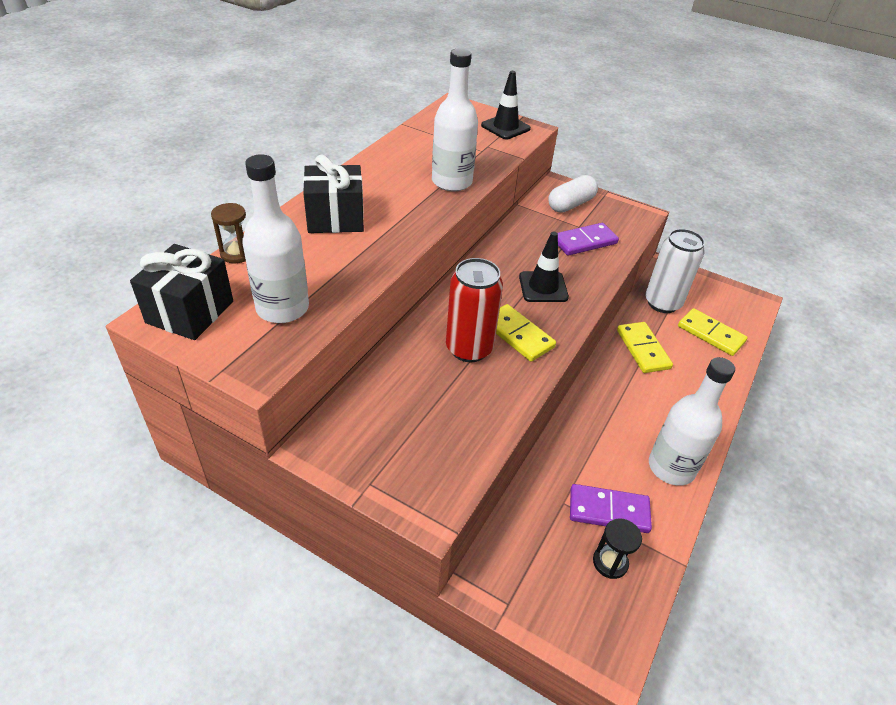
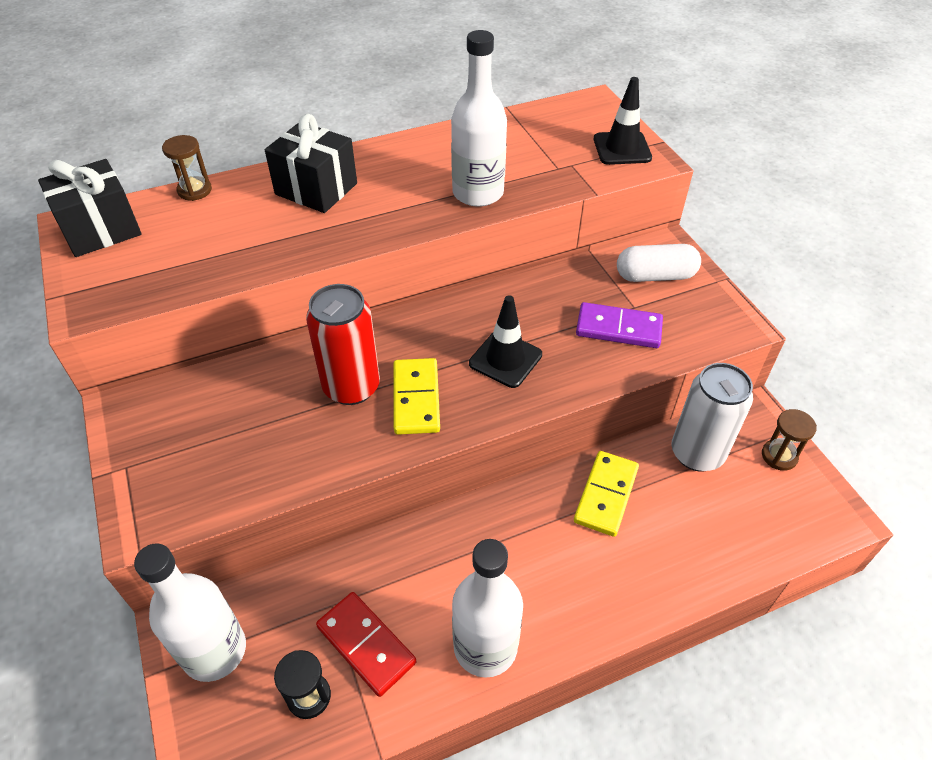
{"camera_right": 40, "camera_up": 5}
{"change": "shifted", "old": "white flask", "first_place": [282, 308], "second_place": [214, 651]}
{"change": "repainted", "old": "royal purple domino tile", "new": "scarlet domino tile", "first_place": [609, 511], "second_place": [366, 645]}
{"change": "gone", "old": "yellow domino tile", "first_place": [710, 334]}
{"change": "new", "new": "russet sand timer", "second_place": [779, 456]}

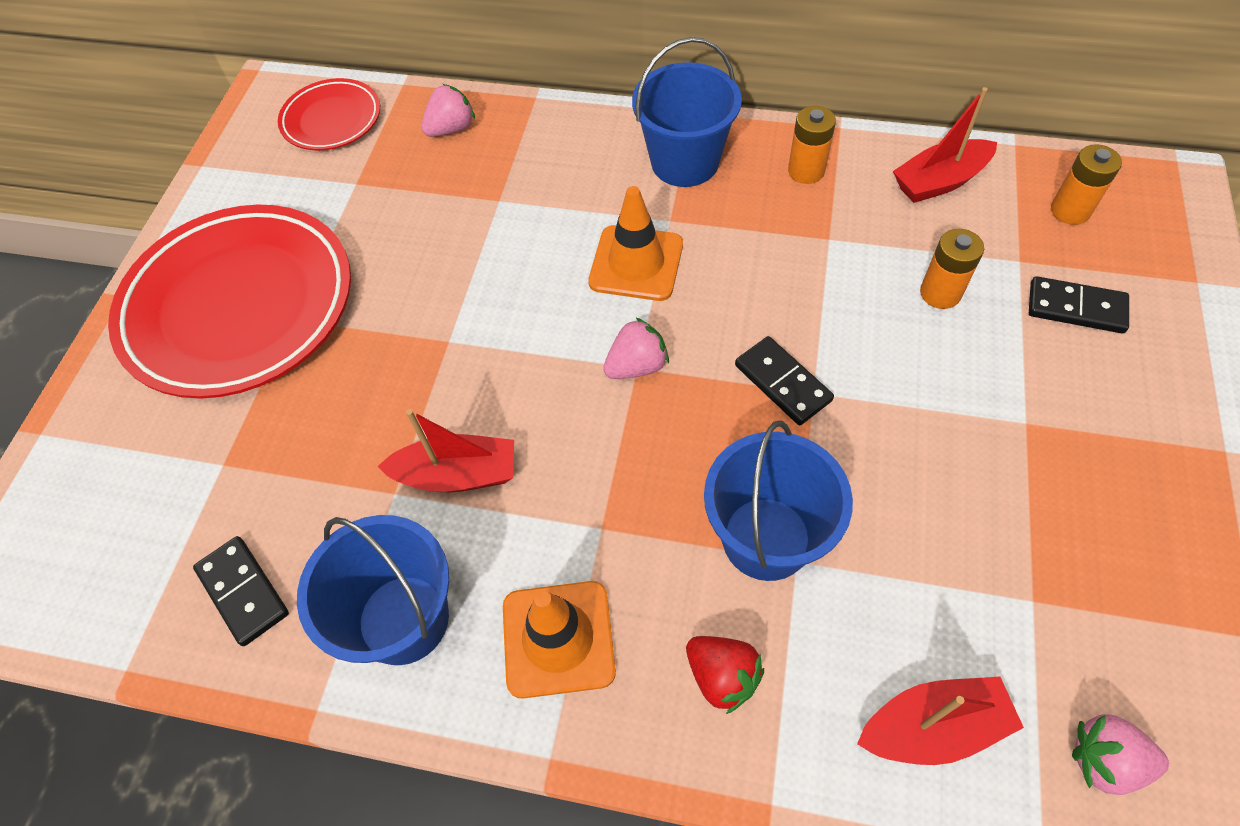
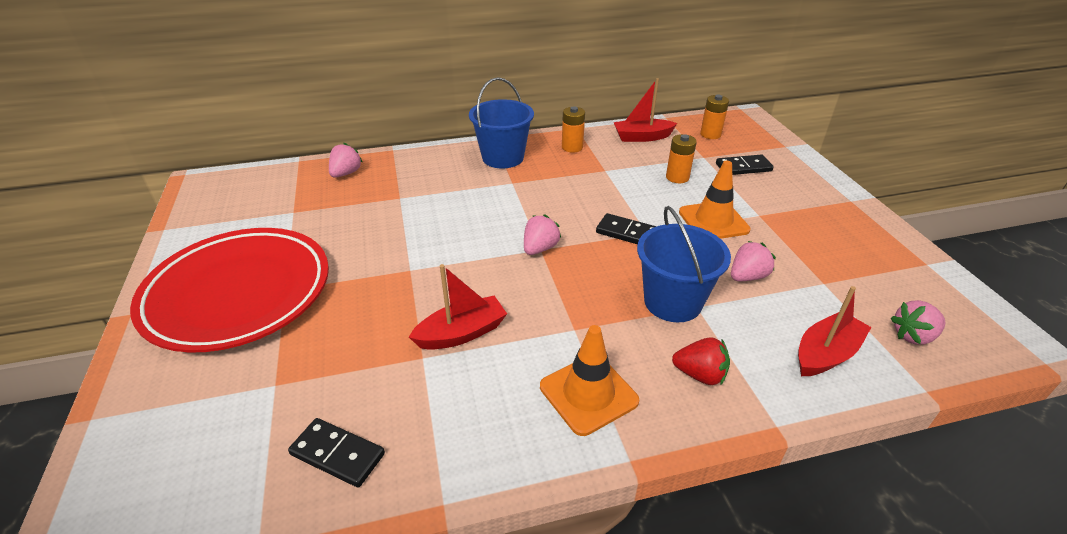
{"camera_right": -30, "camera_up": -20}
{"change": "gone", "old": "scarlet dinner plate", "first_place": [332, 120]}
{"change": "gone", "old": "cobalt sand bucket", "first_place": [403, 619]}
{"change": "shifted", "old": "bright orange traffic cone", "first_place": [636, 263], "second_place": [713, 221]}
{"change": "rotated", "old": "scarlet boat", "first_place": [939, 181], "second_place": [642, 137], "degrees": 45}
{"change": "new", "new": "rosy berry", "second_place": [747, 276]}

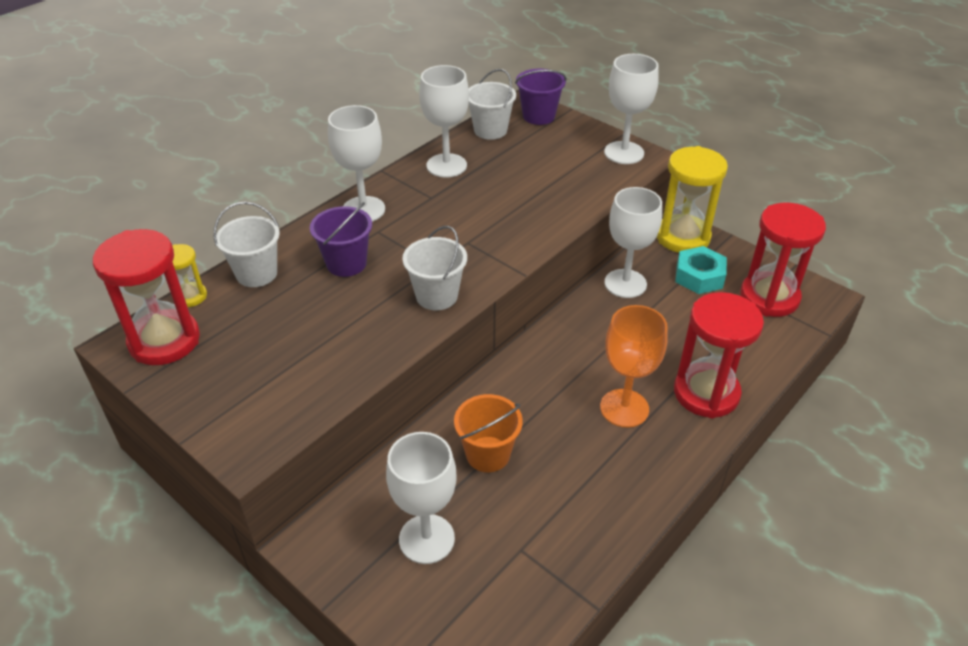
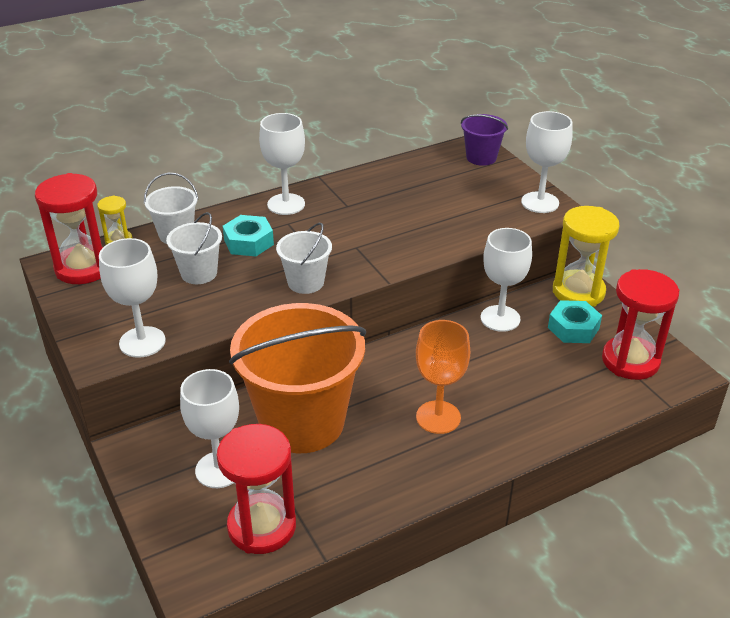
{"camera_right": 20, "camera_up": -5}
{"change": "swapped", "old": "royal purple sand bucket", "new": "teal hex nut", "first_place": [346, 263], "second_place": [248, 242]}
{"change": "shifted", "old": "white goblet", "first_place": [446, 165], "second_place": [142, 342]}
{"change": "scaled", "old": "bright orange sand bucket", "first_place": [488, 454], "second_place": [302, 422], "factor": 2.18}
{"change": "shifted", "old": "white sand bucket", "first_place": [490, 130], "second_place": [199, 273]}
{"change": "shifted", "old": "scarlet sand timer", "first_place": [706, 393], "second_place": [262, 526]}

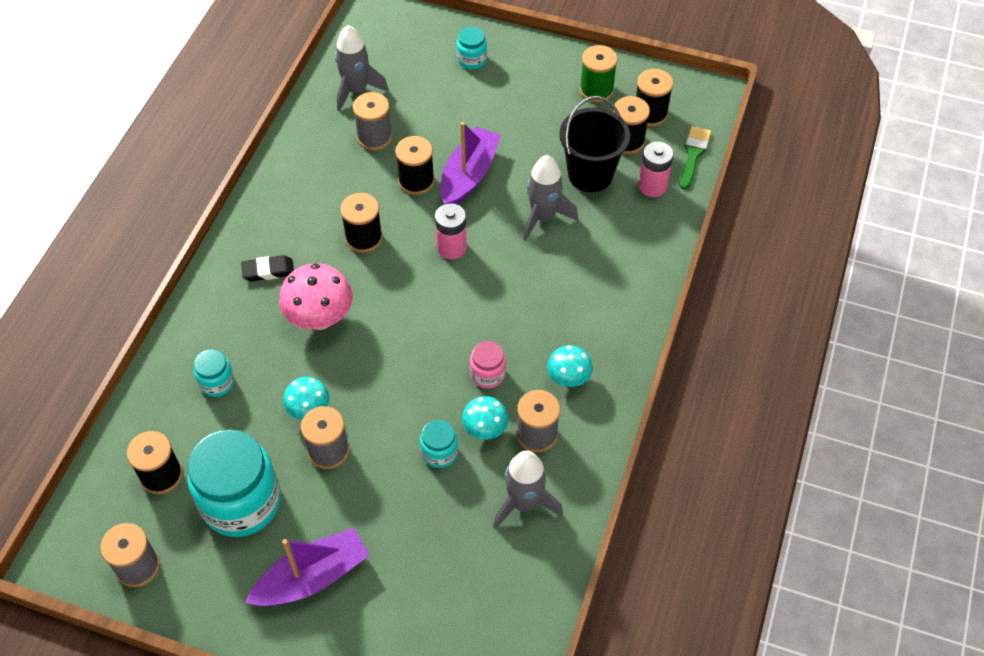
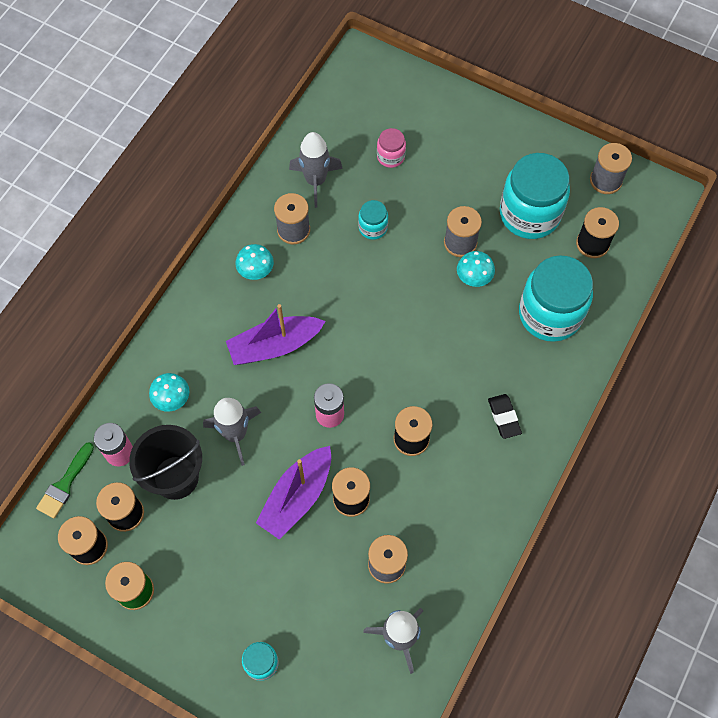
{"camera_right": -170, "camera_up": 10}
{"change": "scaled", "old": "teal jar", "first_place": [217, 382], "second_place": [550, 314], "factor": 2.14}
{"change": "rotated", "old": "jet-black gum eraser", "first_place": [268, 271], "second_place": [504, 417], "degrees": 75}
{"change": "shifted", "old": "royal purple boat", "first_place": [312, 577], "second_place": [274, 346]}
{"change": "gone", "old": "rosy toadstool", "first_place": [320, 318]}
{"change": "shifted", "old": "teal toadstool", "first_place": [485, 429], "second_place": [172, 399]}
{"change": "shifted", "old": "rosy jar", "first_place": [487, 374], "second_place": [390, 156]}

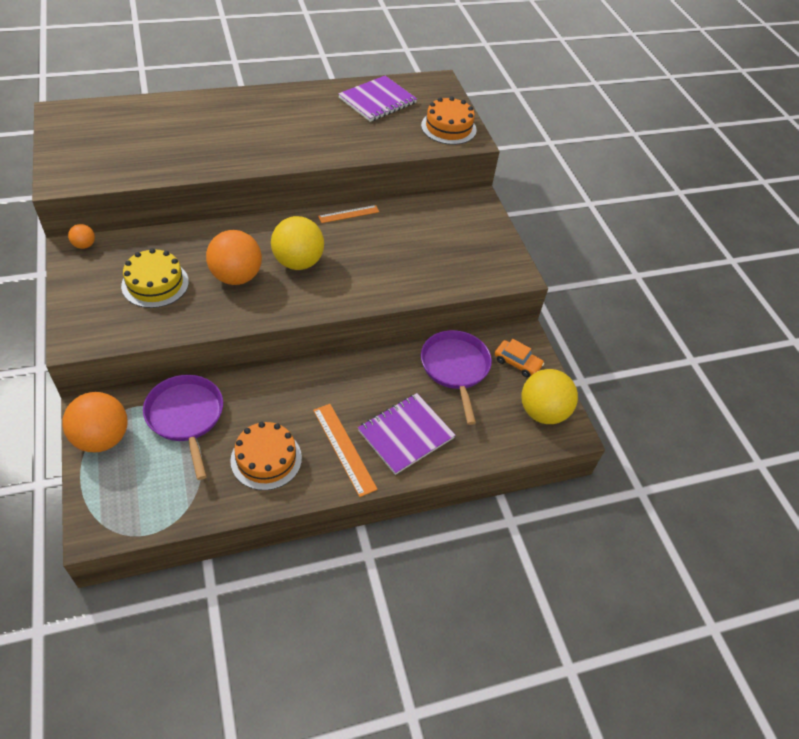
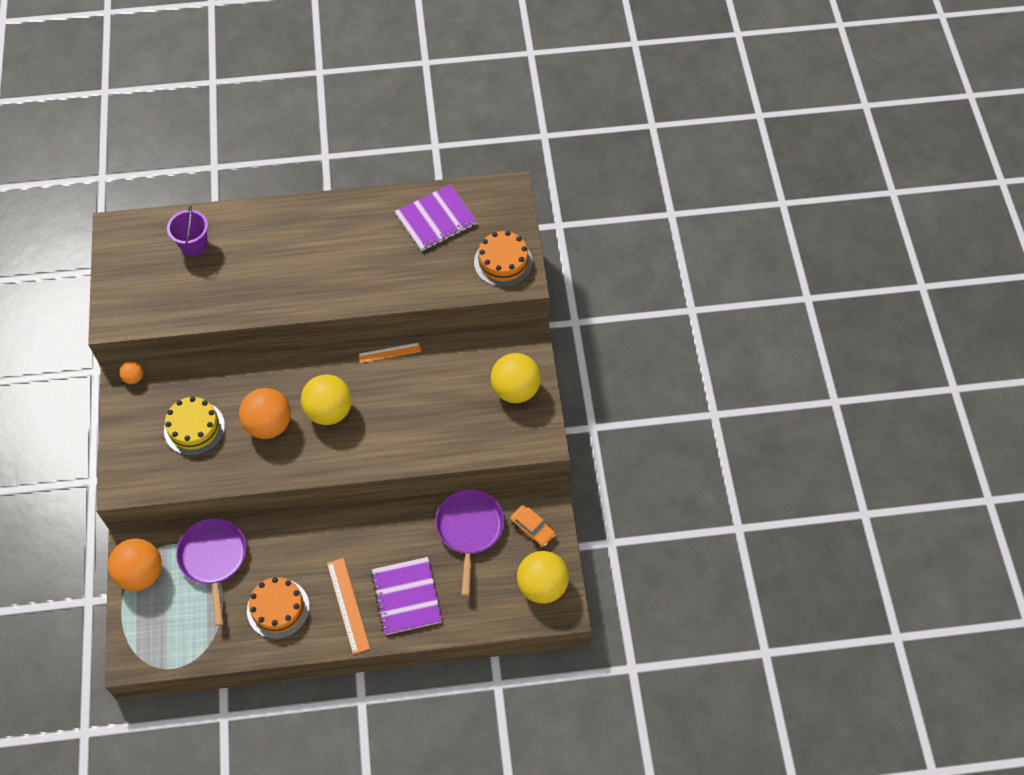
{"camera_right": 15, "camera_up": 10}
{"change": "rotated", "old": "royal purple exercise book", "first_place": [406, 434], "second_place": [406, 597], "degrees": -75}
{"change": "new", "new": "royal purple sand bucket", "second_place": [194, 245]}
{"change": "new", "new": "yellow ball", "second_place": [515, 389]}

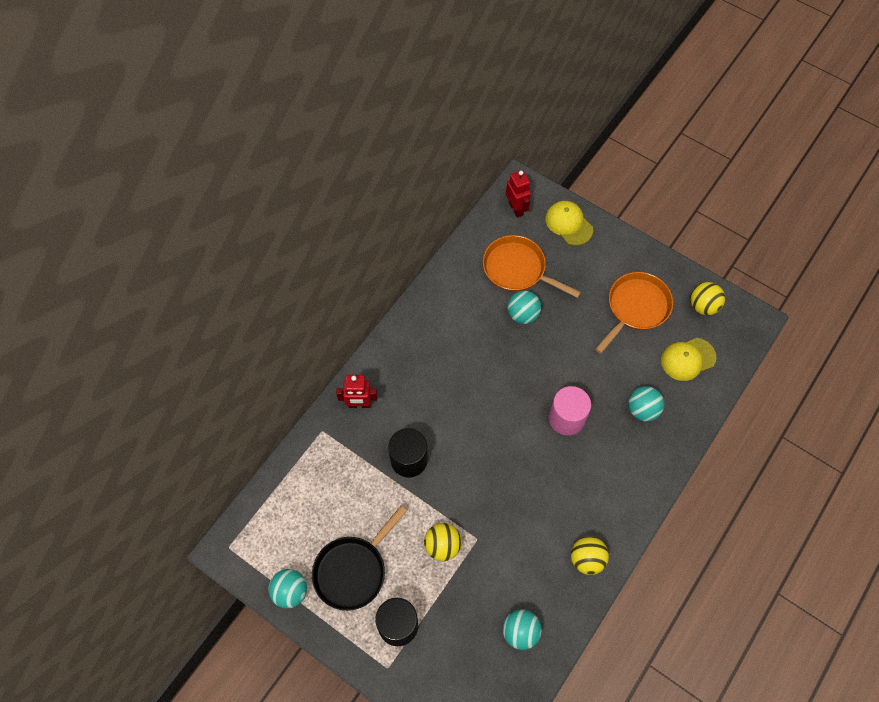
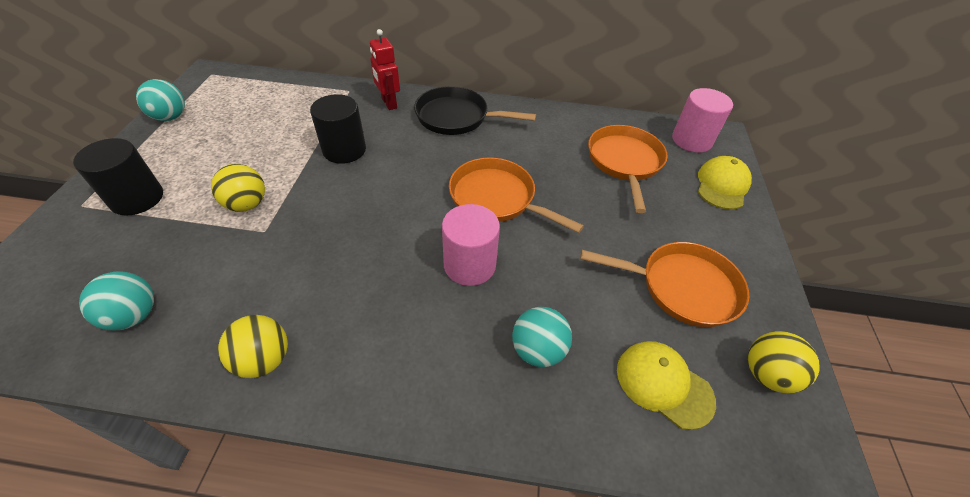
{"camera_right": 60, "camera_up": -15}
{"change": "shifted", "old": "jet-black frying pan", "first_place": [353, 570], "second_place": [457, 117]}
{"change": "swapped", "old": "scarlet robot", "new": "rosy cylinder", "first_place": [516, 209], "second_place": [691, 140]}
{"change": "gone", "old": "teal ball", "first_place": [522, 314]}
{"change": "new", "new": "bright orange frying pan", "second_place": [497, 198]}

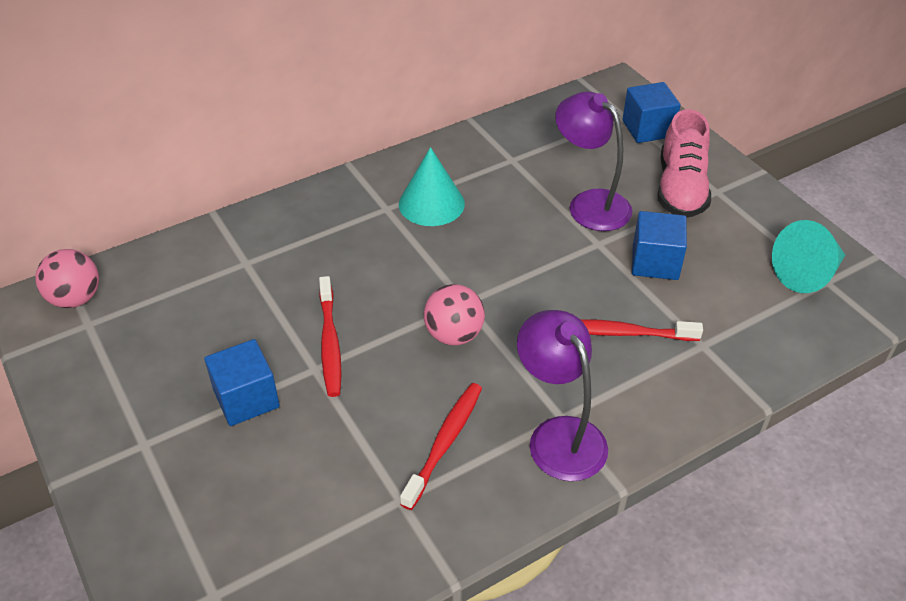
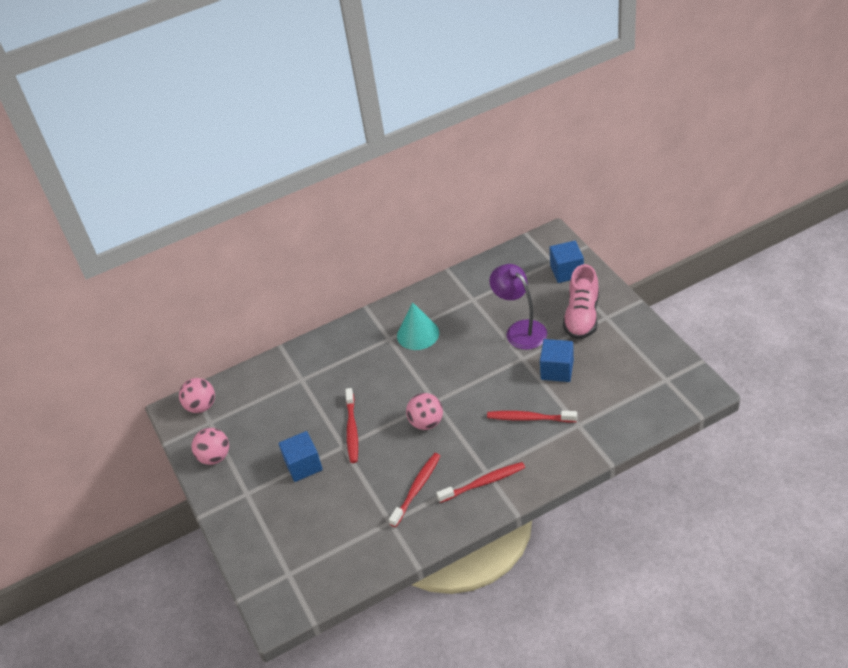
{"camera_right": 10, "camera_up": 0}
{"change": "swapped", "old": "royal purple reading lamp", "new": "scarlet toothbrush", "first_place": [559, 435], "second_place": [483, 483]}
{"change": "gone", "old": "teal cone shape", "first_place": [807, 274]}
{"change": "new", "new": "rosy ball", "second_place": [215, 457]}

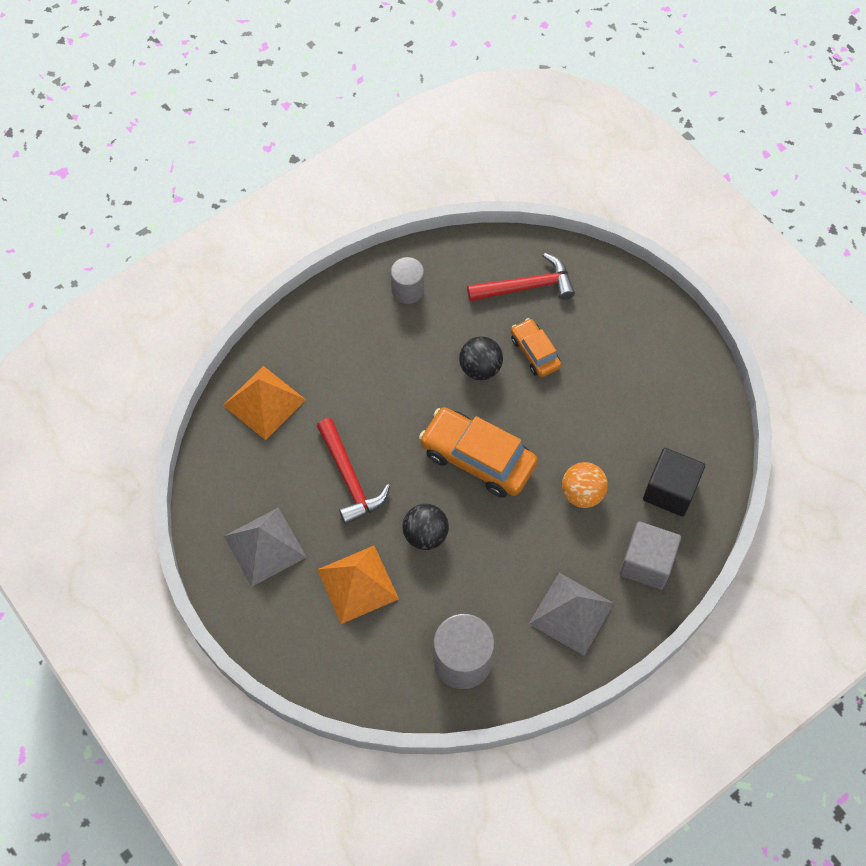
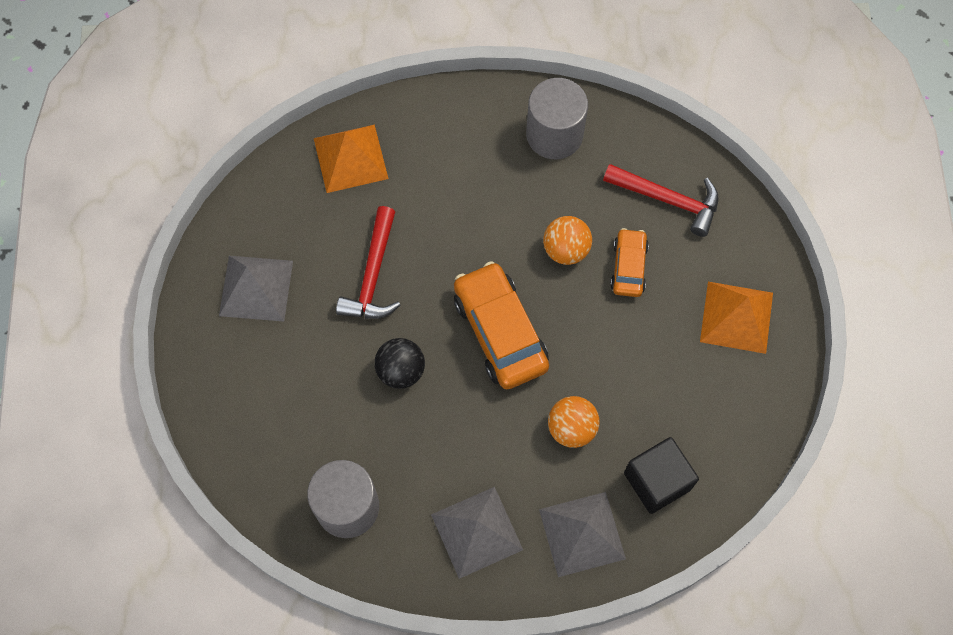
{"camera_right": 35, "camera_up": 5}
{"change": "shifted", "old": "bright orange pyramid", "first_place": [357, 584], "second_place": [736, 317]}
{"change": "scaled", "old": "ash-grey cylinder", "first_place": [407, 290], "second_place": [554, 134], "factor": 1.58}
{"change": "repainted", "old": "jet-black ball", "new": "bright orange ball", "first_place": [480, 368], "second_place": [566, 249]}
{"change": "swapped", "old": "ash-grey solid cube", "new": "ash-grey pyramid", "first_place": [646, 563], "second_place": [582, 534]}

